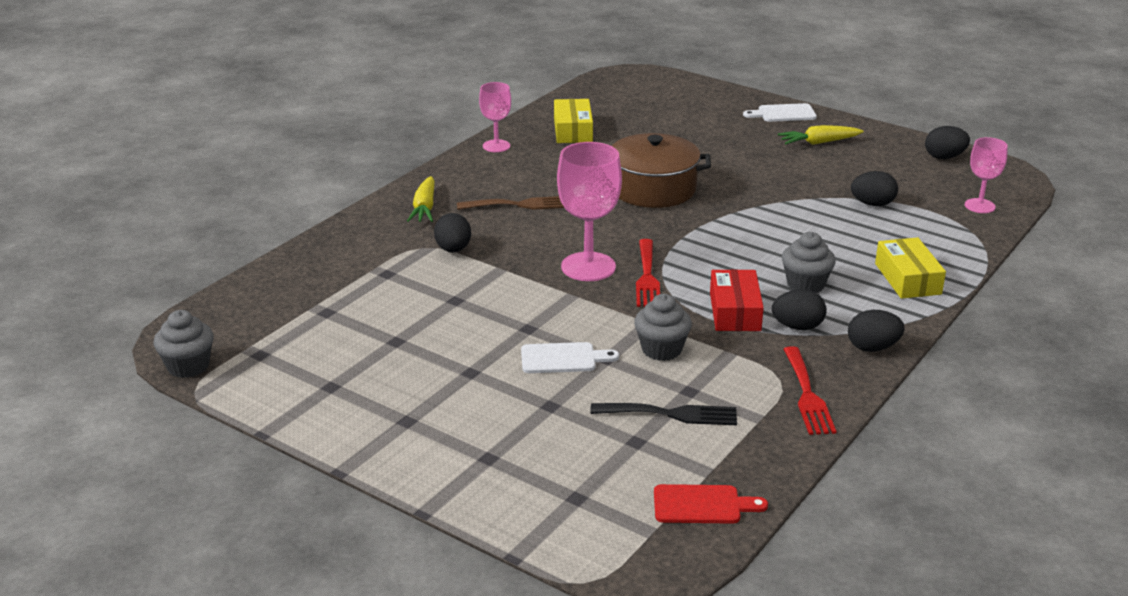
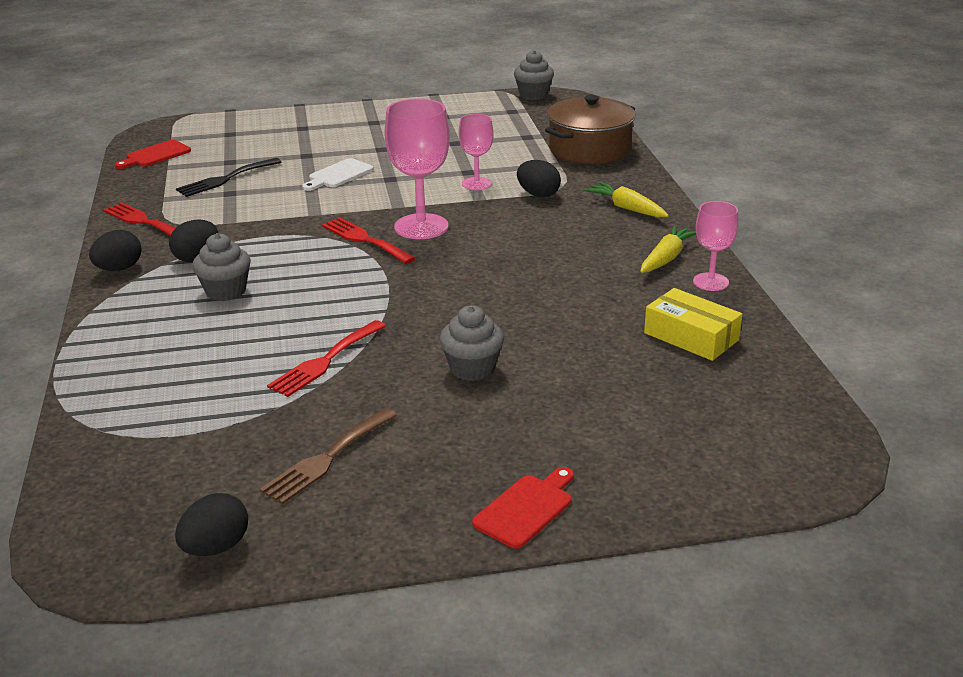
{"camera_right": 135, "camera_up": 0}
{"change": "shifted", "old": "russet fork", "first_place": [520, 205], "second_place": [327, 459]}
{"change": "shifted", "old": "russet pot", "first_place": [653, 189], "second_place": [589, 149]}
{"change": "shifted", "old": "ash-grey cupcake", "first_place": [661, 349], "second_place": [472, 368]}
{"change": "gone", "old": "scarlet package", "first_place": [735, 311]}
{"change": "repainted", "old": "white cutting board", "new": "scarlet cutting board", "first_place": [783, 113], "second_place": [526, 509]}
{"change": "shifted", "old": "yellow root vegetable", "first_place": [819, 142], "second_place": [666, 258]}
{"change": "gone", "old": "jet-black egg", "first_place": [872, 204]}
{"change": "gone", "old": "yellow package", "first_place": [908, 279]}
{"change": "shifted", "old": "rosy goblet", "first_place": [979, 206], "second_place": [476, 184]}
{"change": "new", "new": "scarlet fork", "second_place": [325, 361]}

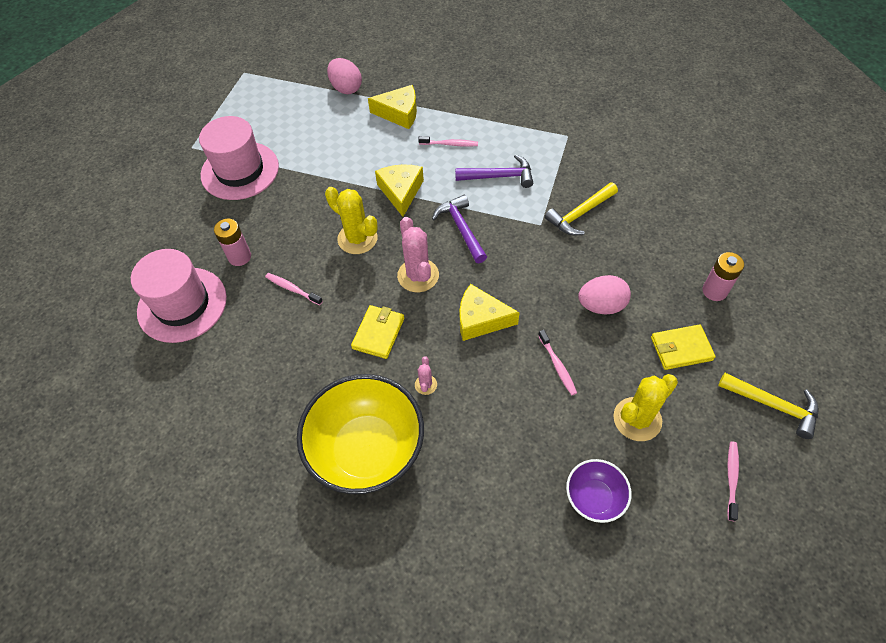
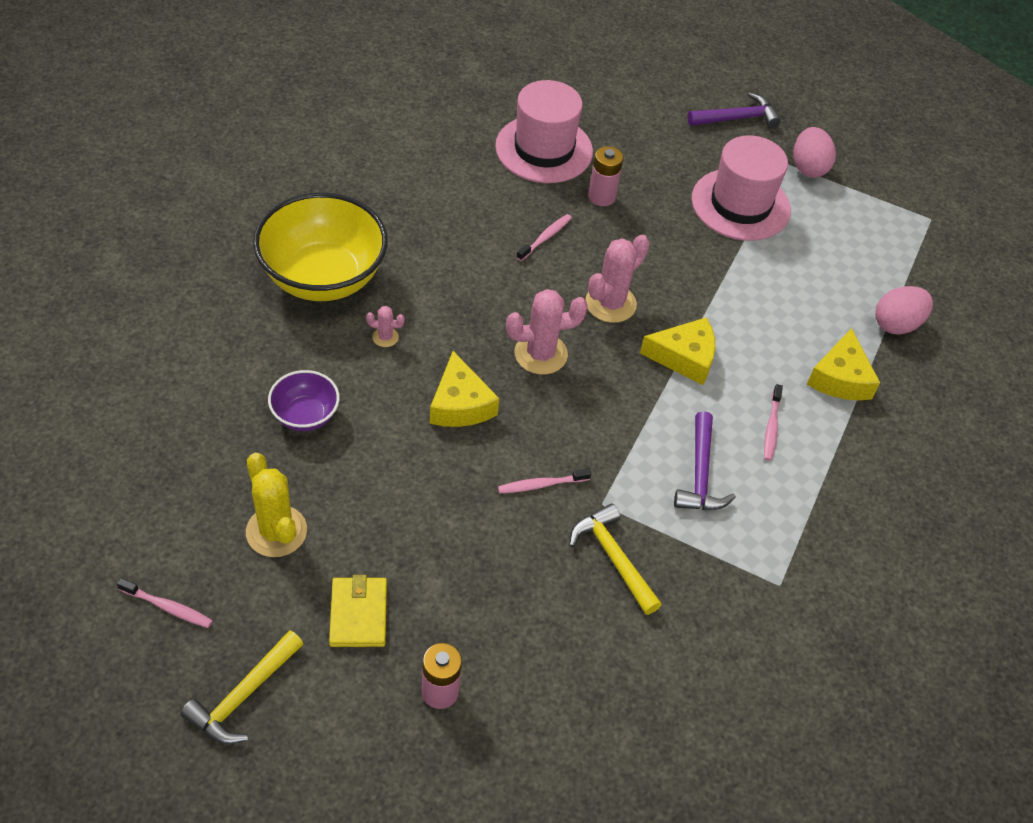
{"camera_right": 90, "camera_up": -5}
{"change": "repainted", "old": "yellow prickly plant", "new": "rosy prickly plant", "first_place": [357, 238], "second_place": [610, 303]}
{"change": "gone", "old": "yellow card wallet", "first_place": [378, 333]}
{"change": "shifted", "old": "royal purple carpenter's hammer", "first_place": [461, 228], "second_place": [737, 118]}
{"change": "rotated", "old": "yellow cheese wedge", "first_place": [480, 319], "second_place": [460, 404], "degrees": 150}
{"change": "shifted", "old": "rosy toothbrush", "first_place": [557, 366], "second_place": [541, 484]}
{"change": "shifted", "old": "royal purple bowl", "first_place": [594, 498], "second_place": [305, 415]}
{"change": "shifted", "old": "rosy egg", "first_place": [601, 305], "second_place": [808, 167]}

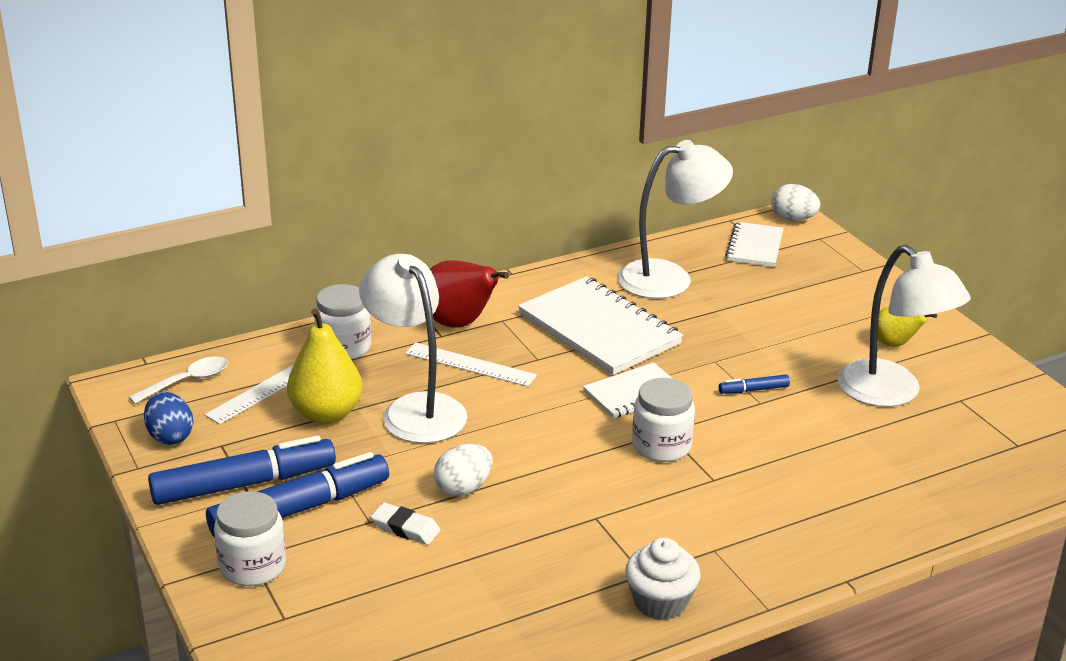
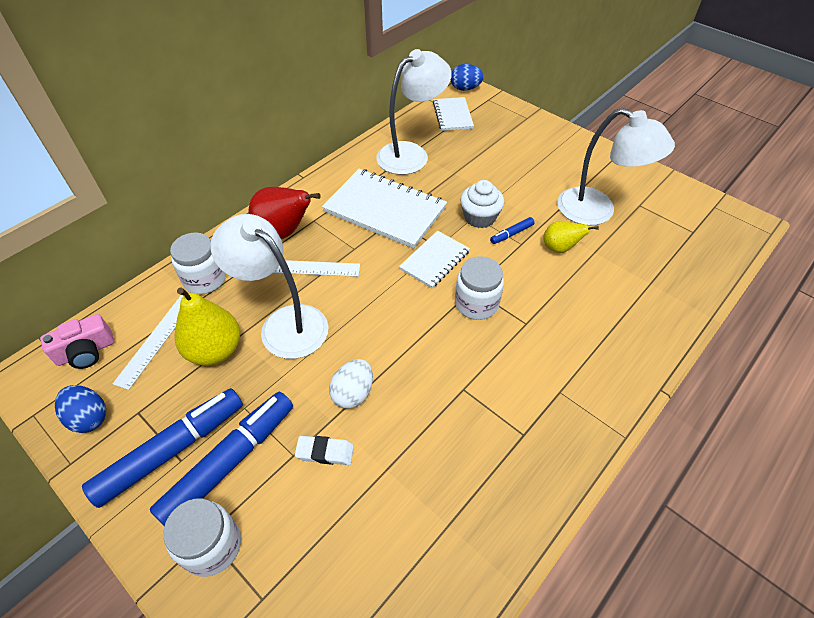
{"camera_right": -20, "camera_up": 20}
{"change": "swapped", "old": "white spoon", "new": "rosy compact camera", "first_place": [187, 381], "second_place": [86, 352]}
{"change": "shifted", "old": "white cupcake", "first_place": [660, 602], "second_place": [479, 217]}
{"change": "repainted", "old": "white egg", "new": "cobalt egg", "first_place": [793, 219], "second_place": [465, 88]}
{"change": "shifted", "old": "yellow toy pear", "first_place": [894, 344], "second_place": [559, 248]}

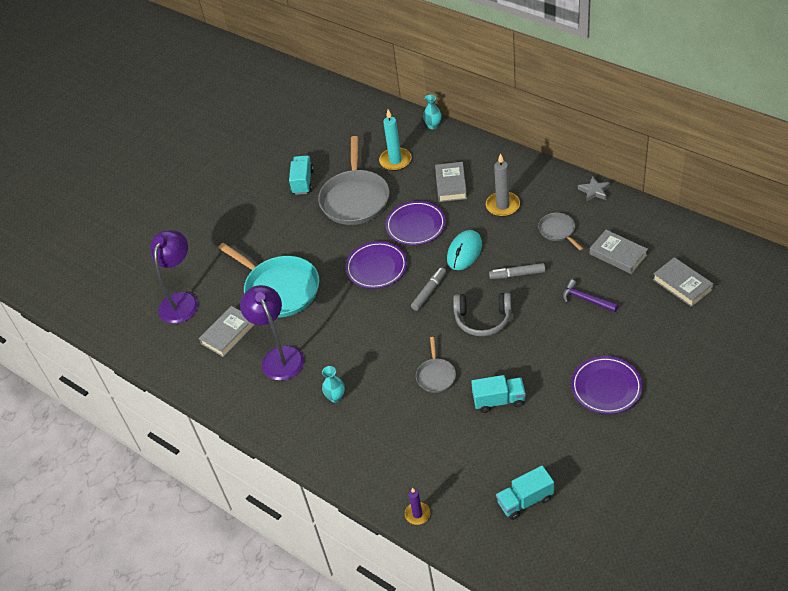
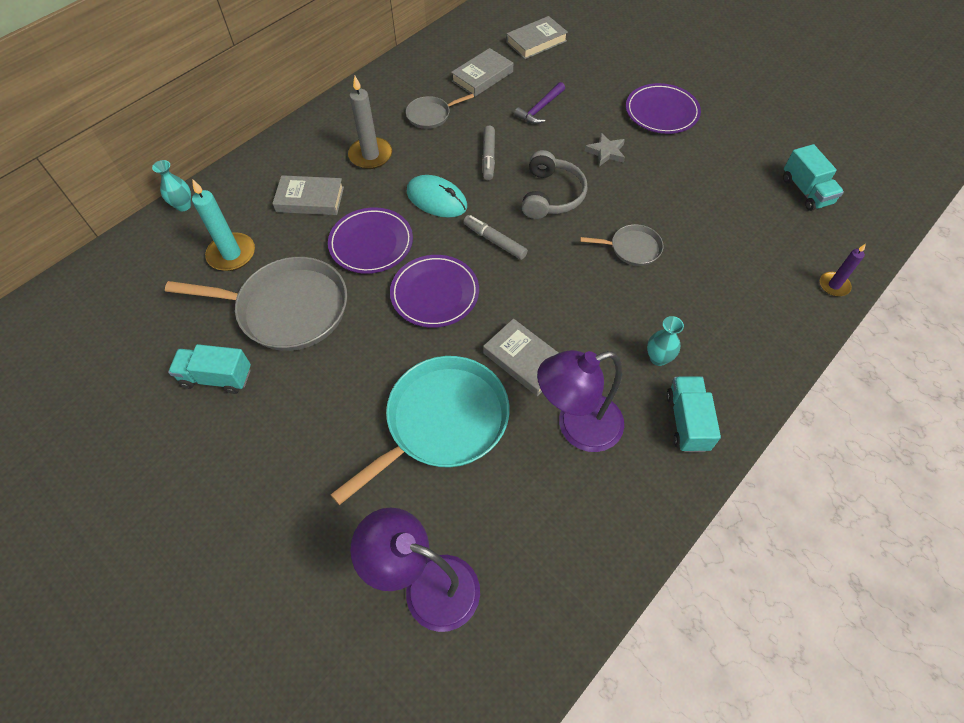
{"camera_right": -90, "camera_up": 10}
{"change": "shifted", "old": "ash-grey book", "first_place": [228, 334], "second_place": [524, 360]}
{"change": "shifted", "old": "teal lorry", "first_place": [499, 400], "second_place": [687, 421]}
{"change": "shifted", "old": "ash-grey star shape", "first_place": [594, 191], "second_place": [606, 152]}

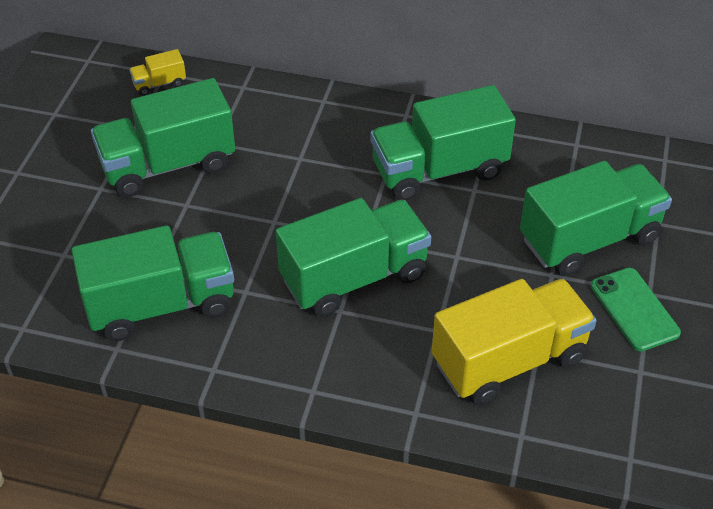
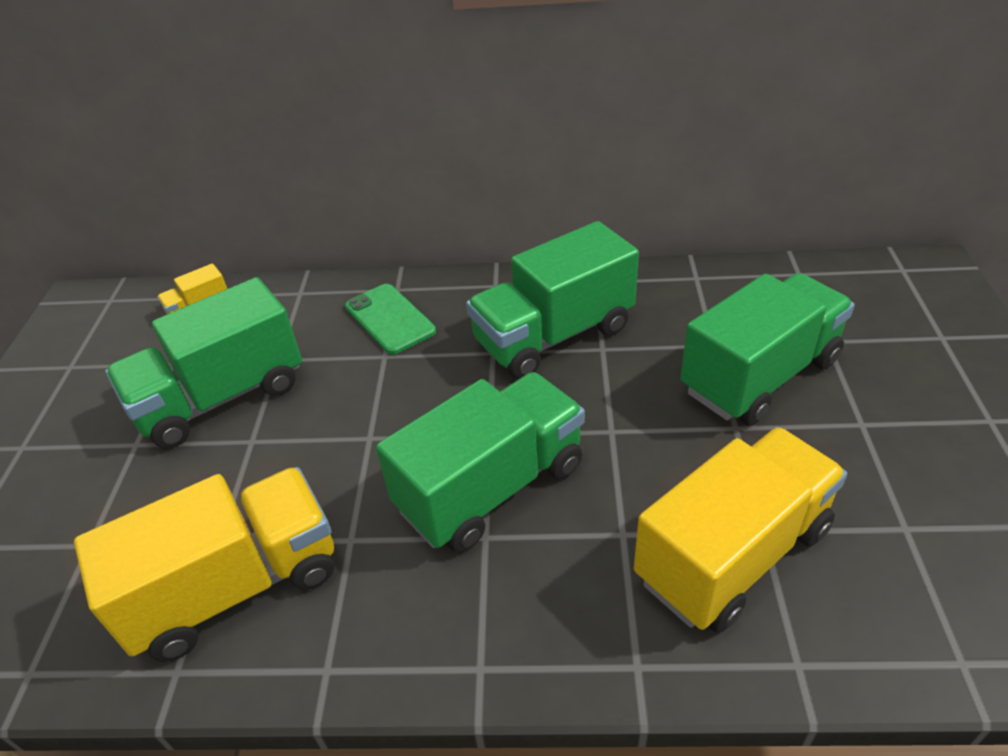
{"camera_right": -10, "camera_up": -5}
{"change": "repainted", "old": "emerald lorry", "new": "yellow lorry", "first_place": [161, 304], "second_place": [235, 586]}
{"change": "shifted", "old": "emerald smartphone", "first_place": [634, 309], "second_place": [390, 319]}

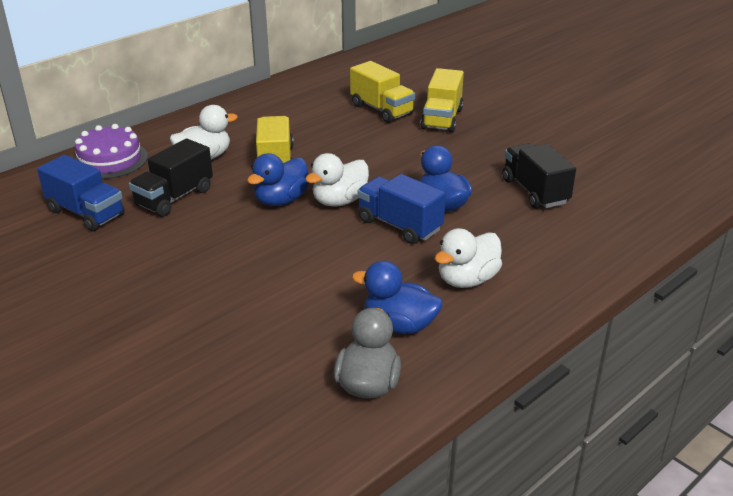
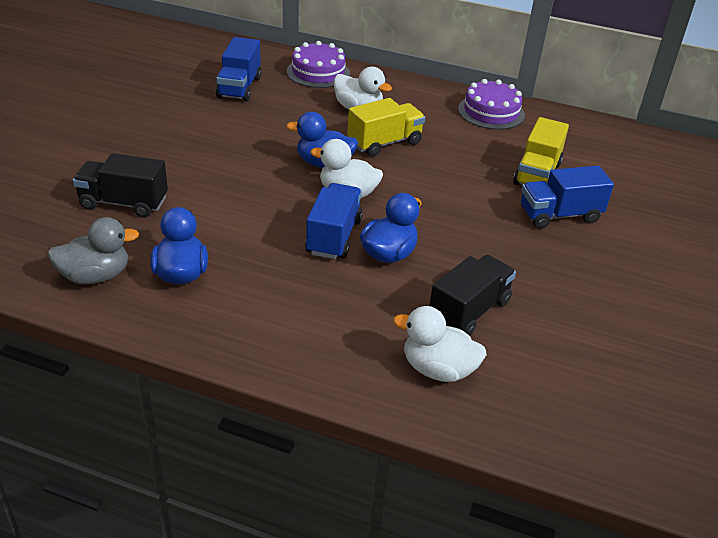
{"camera_right": 60, "camera_up": 5}
{"change": "shifted", "old": "jet-black lorry", "first_place": [174, 198], "second_place": [123, 203]}
{"change": "repainted", "old": "yellow lorry", "new": "cobalt lorry", "first_place": [442, 119], "second_place": [559, 215]}
{"change": "shifted", "old": "white rubber duck", "first_place": [467, 280], "second_place": [438, 369]}
{"change": "new", "new": "royal purple gateau", "second_place": [491, 112]}

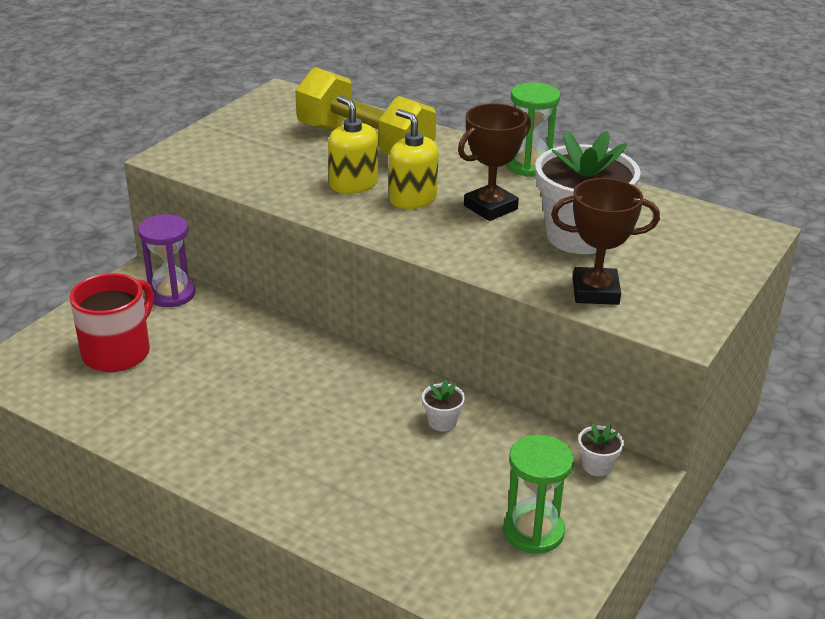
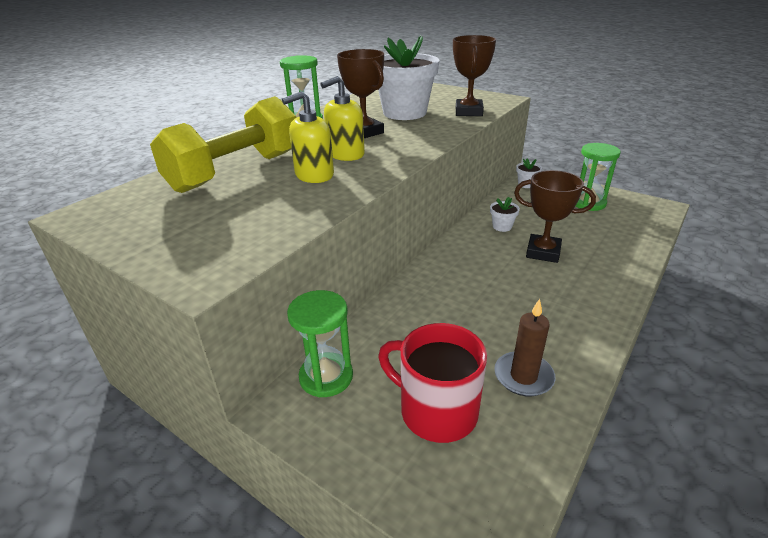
{"camera_right": -85, "camera_up": 0}
{"change": "repainted", "old": "royal purple sand timer", "new": "emerald sand timer", "first_place": [171, 294], "second_place": [326, 377]}
{"change": "new", "new": "russet candle", "second_place": [523, 376]}
{"change": "new", "new": "russet trophy", "second_place": [543, 252]}

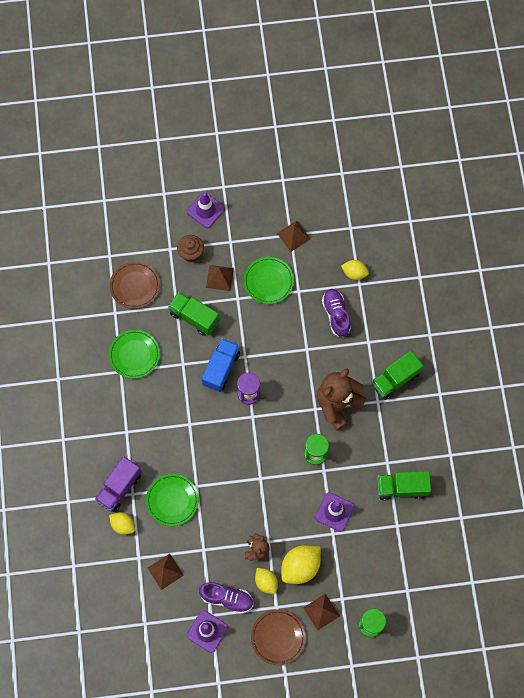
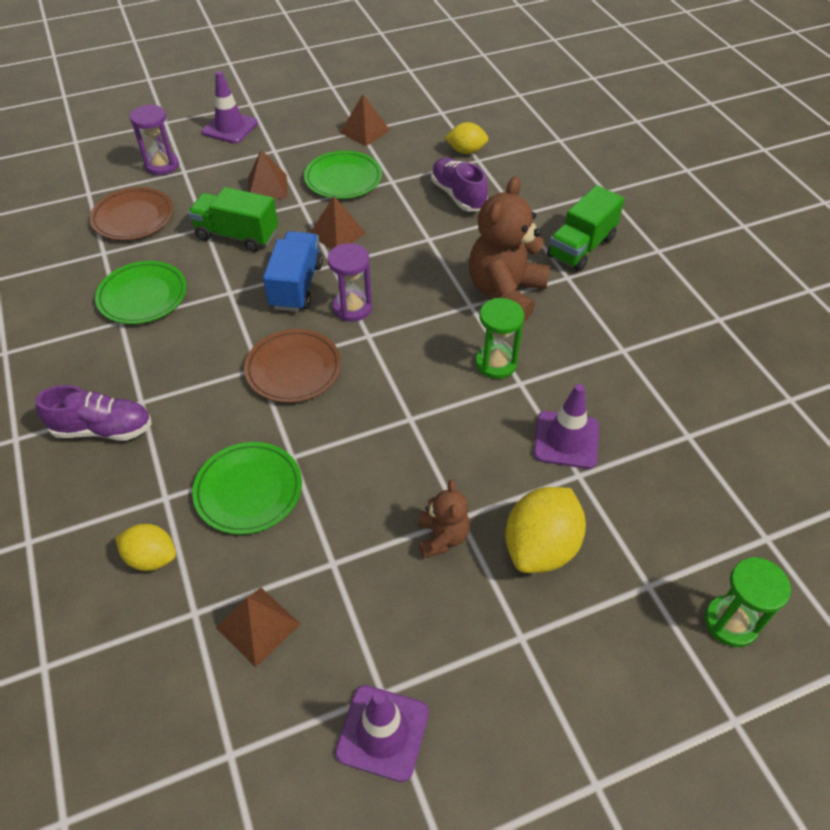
{"camera_right": -15, "camera_up": -20}
{"change": "gone", "old": "royal purple lorry", "first_place": [119, 488]}
{"change": "gone", "old": "russet cupcake", "first_place": [191, 253]}
{"change": "shifted", "old": "royal purple sneaker", "first_place": [227, 598], "second_place": [103, 429]}
{"change": "shifted", "old": "russet dinner plate", "first_place": [278, 637], "second_place": [293, 369]}
{"change": "gone", "old": "yellow citrus fruit", "first_place": [266, 582]}
{"change": "shifted", "old": "russet pyramid", "first_place": [321, 612], "second_place": [337, 234]}
{"change": "gone", "old": "emerald lorry", "first_place": [401, 488]}
{"change": "new", "new": "royal purple sand timer", "second_place": [162, 165]}

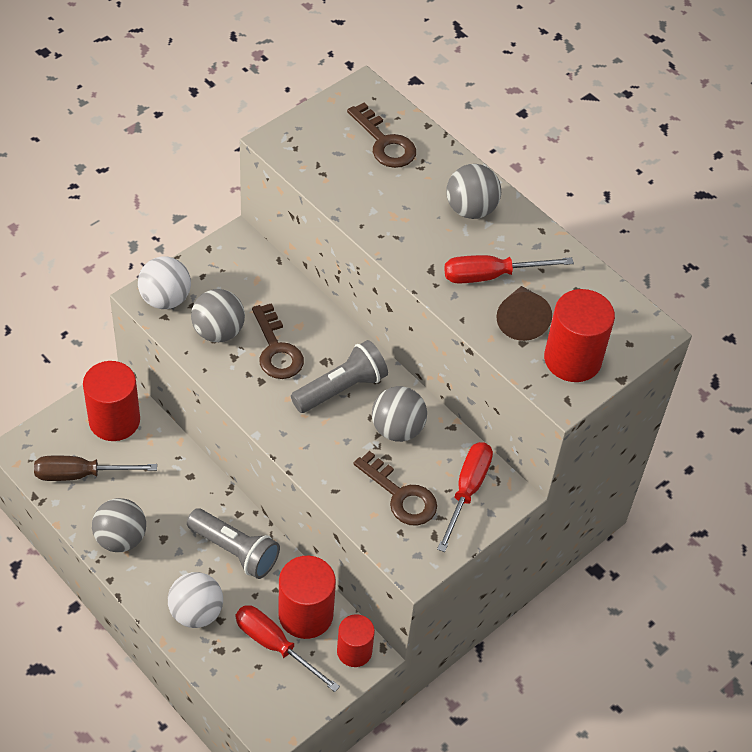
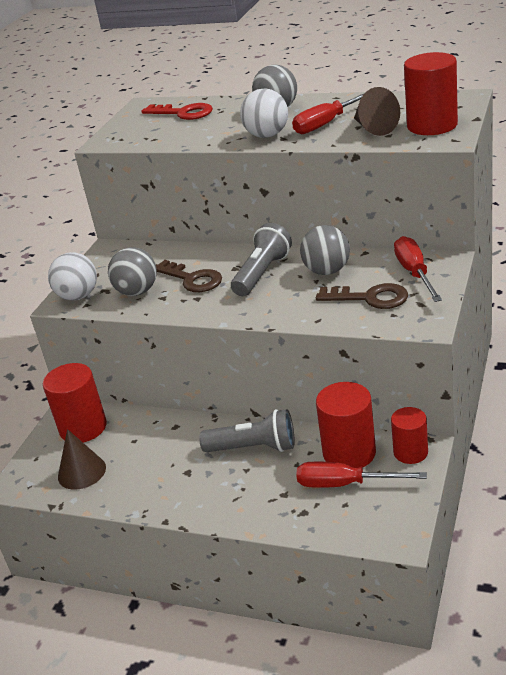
{"camera_right": -20, "camera_up": -20}
{"change": "swapped", "old": "russet flat screwdriver", "new": "russet cone shape", "first_place": [81, 474], "second_place": [81, 472]}
{"change": "gone", "old": "ash-grey ball", "first_place": [121, 538]}
{"change": "shifted", "old": "white ball", "first_place": [196, 612], "second_place": [267, 135]}
{"change": "repainted", "old": "russet latchkey", "new": "scarlet latchkey", "first_place": [384, 142], "second_place": [183, 113]}

